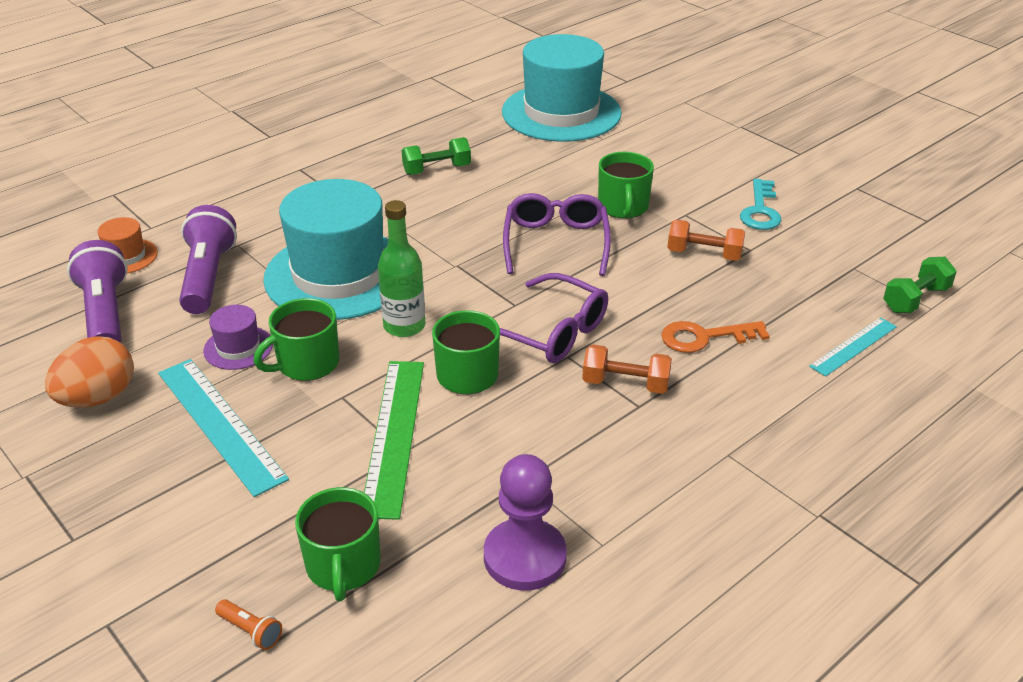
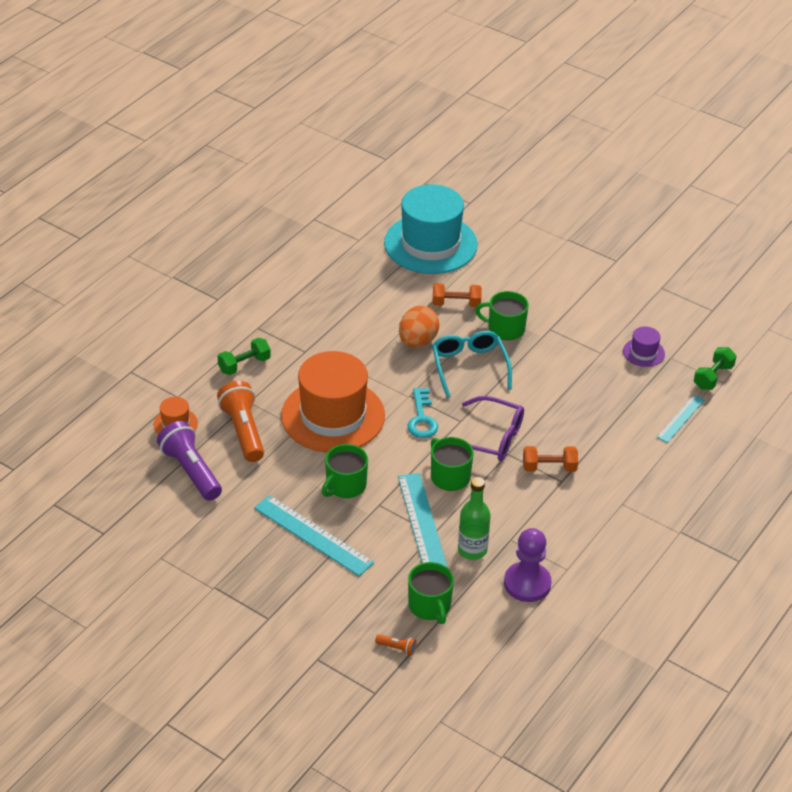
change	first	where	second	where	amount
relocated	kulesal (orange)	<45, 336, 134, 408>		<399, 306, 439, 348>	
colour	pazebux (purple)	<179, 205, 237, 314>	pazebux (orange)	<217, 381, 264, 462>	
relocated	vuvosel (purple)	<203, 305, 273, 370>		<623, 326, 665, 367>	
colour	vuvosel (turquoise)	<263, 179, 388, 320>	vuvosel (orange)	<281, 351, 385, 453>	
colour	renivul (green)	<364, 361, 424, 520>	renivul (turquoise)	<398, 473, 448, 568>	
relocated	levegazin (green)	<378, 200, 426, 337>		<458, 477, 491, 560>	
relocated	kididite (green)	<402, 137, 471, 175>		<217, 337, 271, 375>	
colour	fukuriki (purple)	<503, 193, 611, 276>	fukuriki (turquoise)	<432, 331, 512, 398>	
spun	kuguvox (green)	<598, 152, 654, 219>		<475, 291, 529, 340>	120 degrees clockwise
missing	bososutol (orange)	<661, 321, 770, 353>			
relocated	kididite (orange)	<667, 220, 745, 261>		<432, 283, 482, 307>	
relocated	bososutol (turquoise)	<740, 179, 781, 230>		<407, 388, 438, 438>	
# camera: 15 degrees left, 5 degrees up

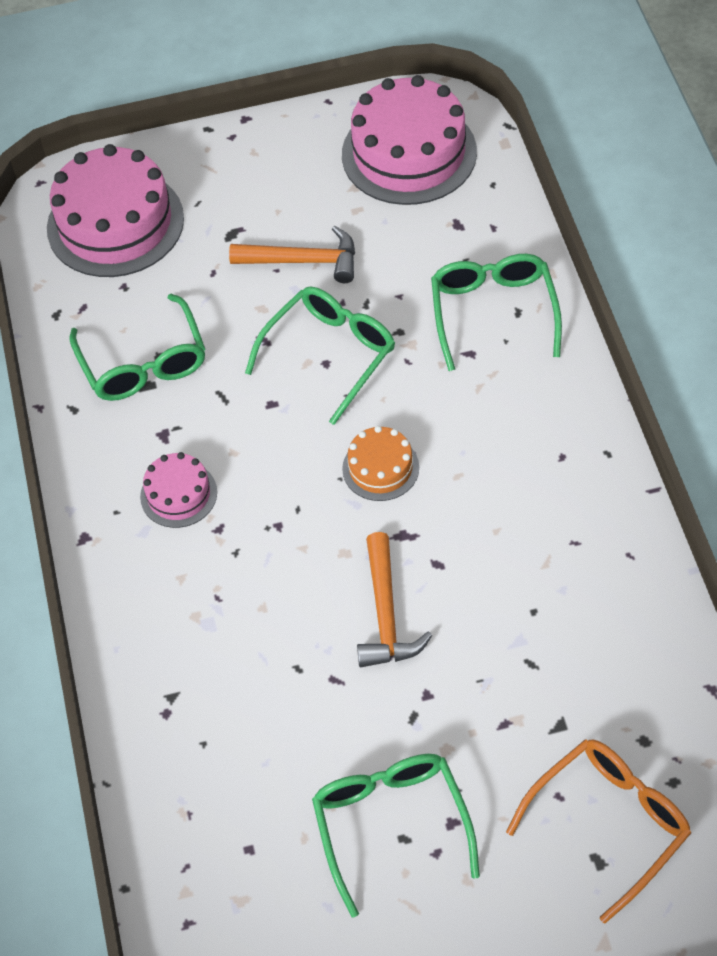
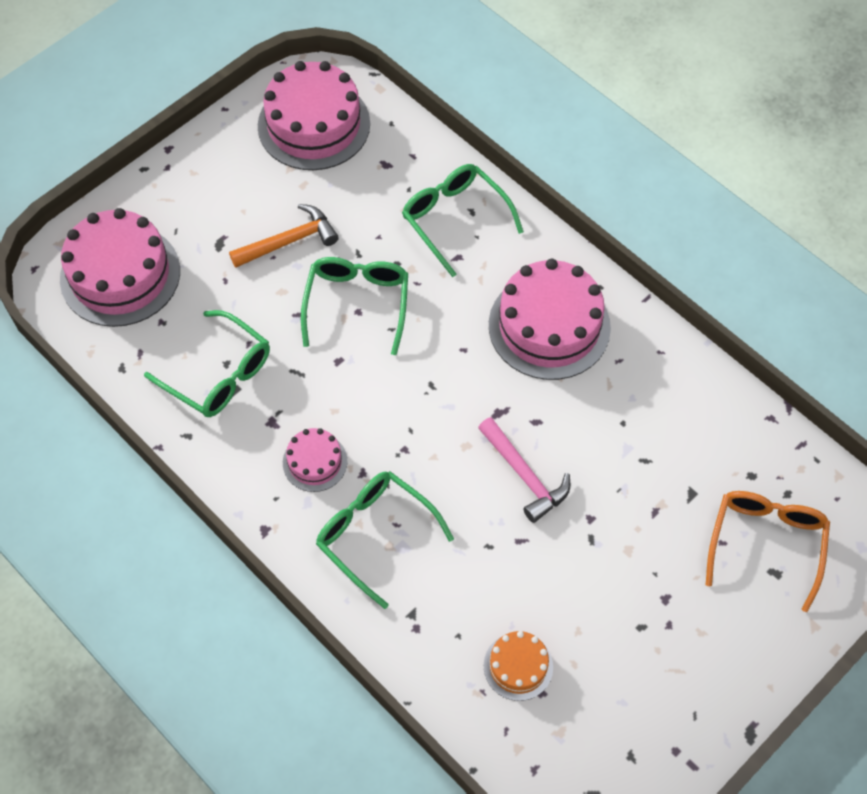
change	first	where	second	where	amount
relocated	fukuriki (green)	<312, 754, 480, 918>		<316, 471, 454, 609>	
relocated	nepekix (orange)	<342, 426, 419, 501>		<484, 631, 553, 701>	
colour	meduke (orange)	<357, 532, 432, 667>	meduke (pink)	<478, 417, 570, 523>	
appeared			nepekix (pink)	<489, 259, 611, 380>	
# camera: 35 degrees left, 5 degrees up

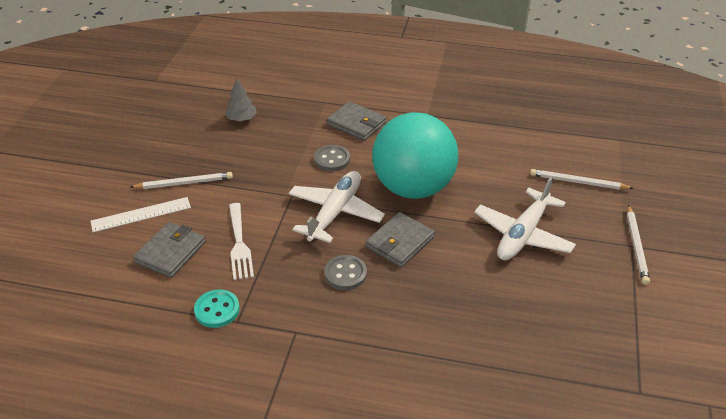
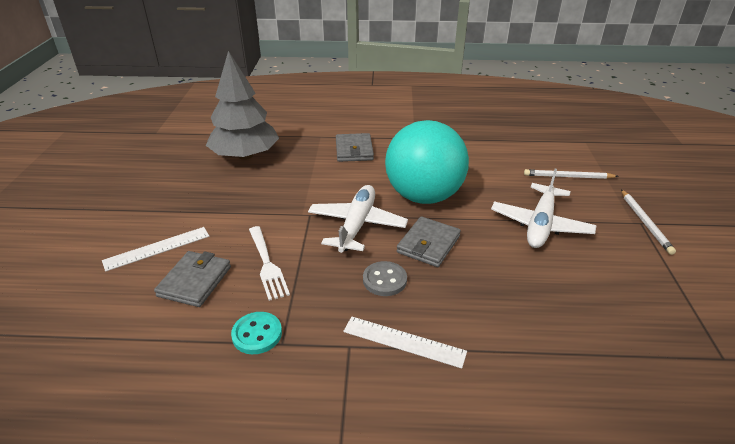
change	first	where	second	where	amount
missing	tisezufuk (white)	<129, 172, 233, 189>			
size	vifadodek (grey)	<225, 78, 257, 121>		<206, 51, 279, 160>	x2.34
missing	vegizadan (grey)	<314, 145, 350, 171>			
spun	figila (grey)	<327, 101, 386, 141>		<336, 133, 374, 162>	60 degrees clockwise
appeared			renivul (white)	<343, 317, 467, 369>	
# camera: 10 degrees left, 5 degrees down

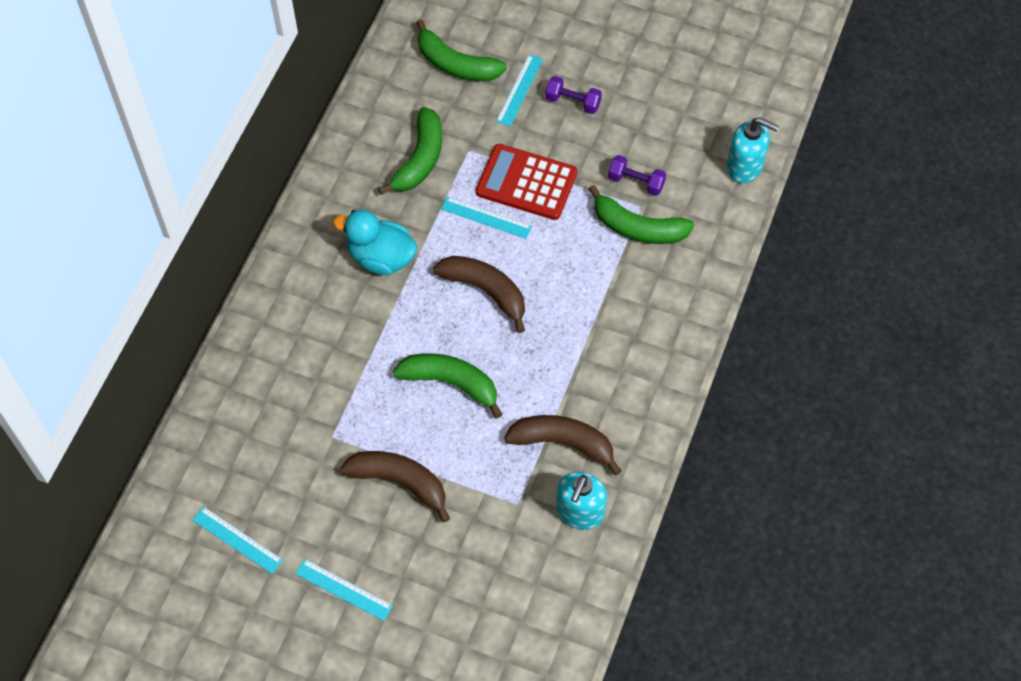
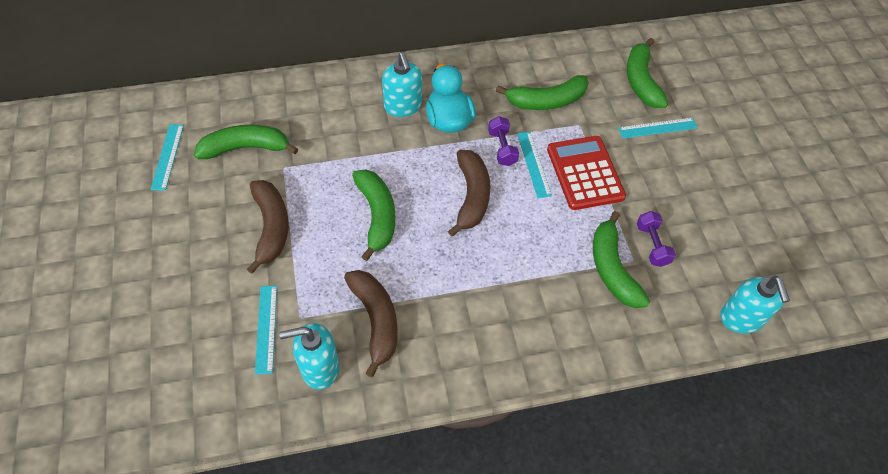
change	first	where	second	where	amount
relocated	renivul (turquoise)	<295, 559, 393, 621>		<255, 286, 277, 375>	
relocated	kididite (purple)	<545, 76, 602, 114>		<488, 116, 519, 166>	
appeared			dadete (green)	<194, 125, 298, 159>	
appeared			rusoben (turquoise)	<382, 52, 422, 117>	
# camera: 55 degrees right, 5 degrees down

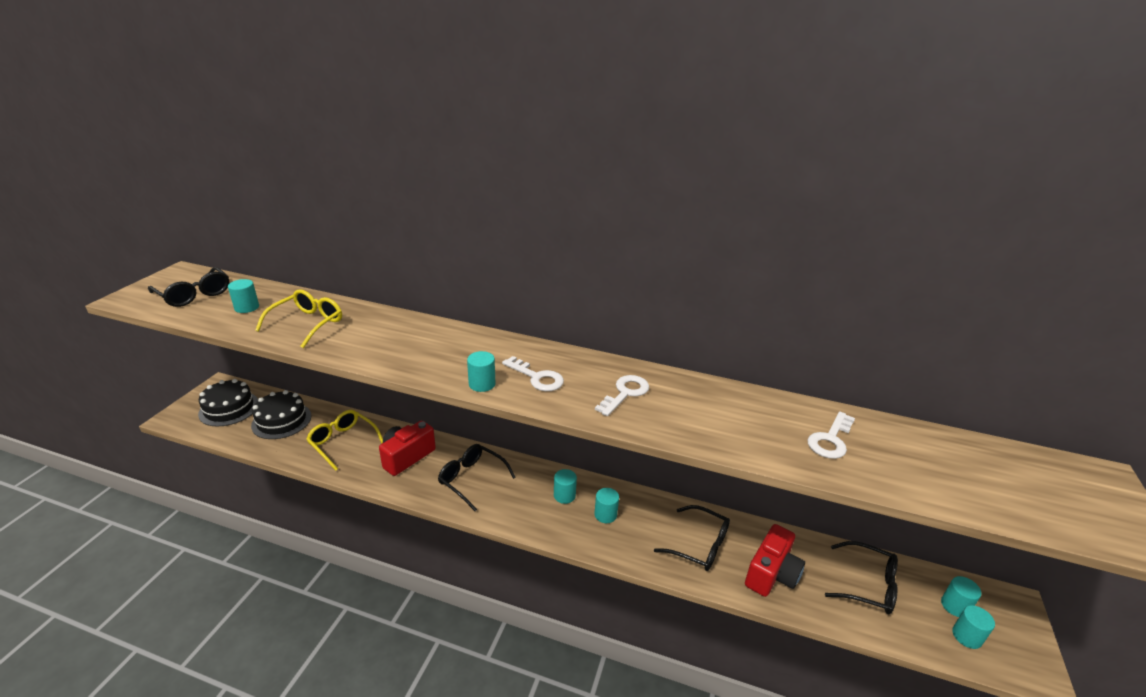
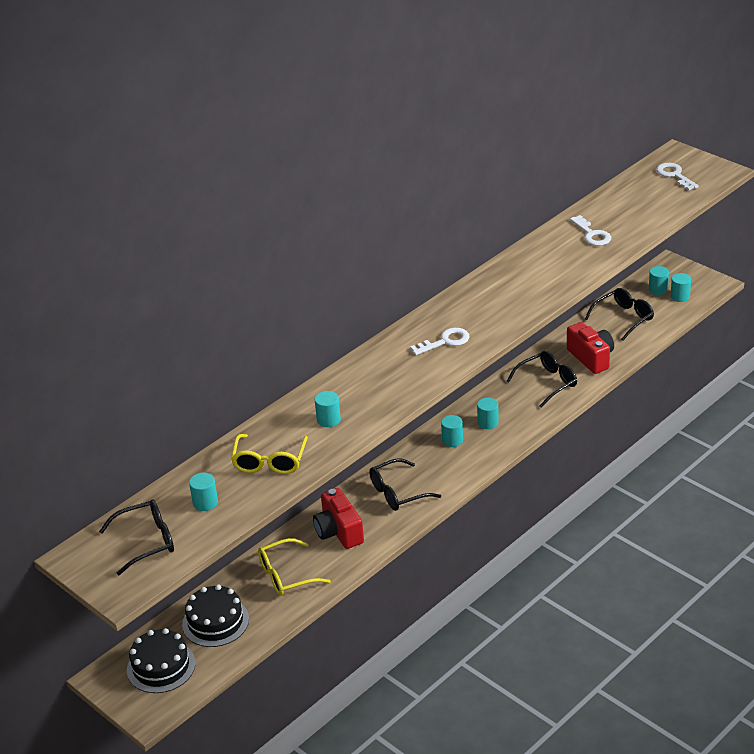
change	first	where	second	where	amount
spun	fukuriki (yellow)	<255, 289, 342, 348>		<231, 434, 308, 474>	135 degrees counterclockwise
relocated	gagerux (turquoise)	<467, 351, 495, 392>		<315, 391, 341, 427>	
relocated	bososutol (white)	<595, 375, 649, 416>		<656, 163, 699, 190>	
# camera: 60 degrees left, 5 degrees up

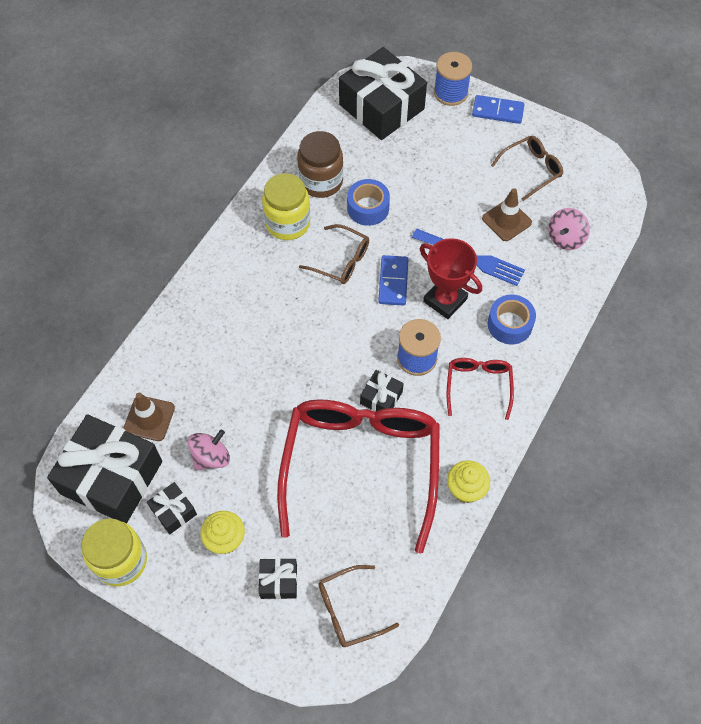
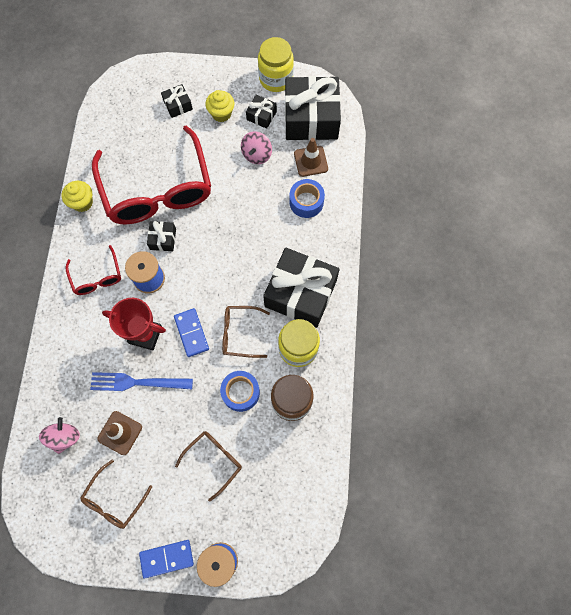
change	first	where	second	where	amount
relocated	fukuriki (brown)	<318, 565, 399, 647>		<175, 431, 242, 502>	
relocated	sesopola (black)	<339, 47, 427, 140>		<263, 248, 340, 328>	
relocated	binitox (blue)	<488, 295, 536, 344>		<289, 179, 325, 218>	
# camera: 155 degrees right, 10 degrees up

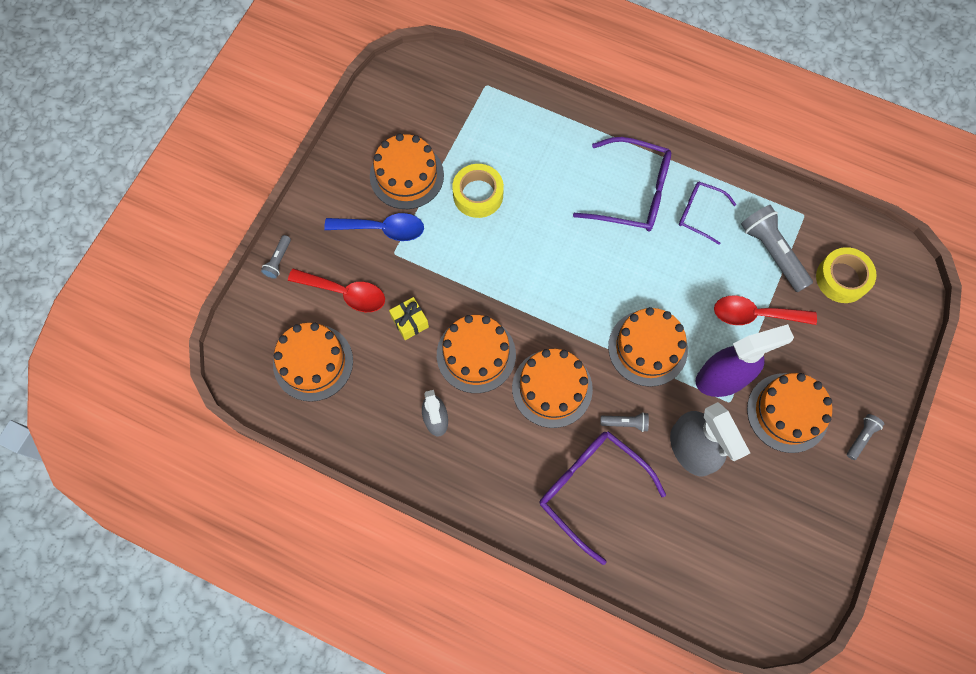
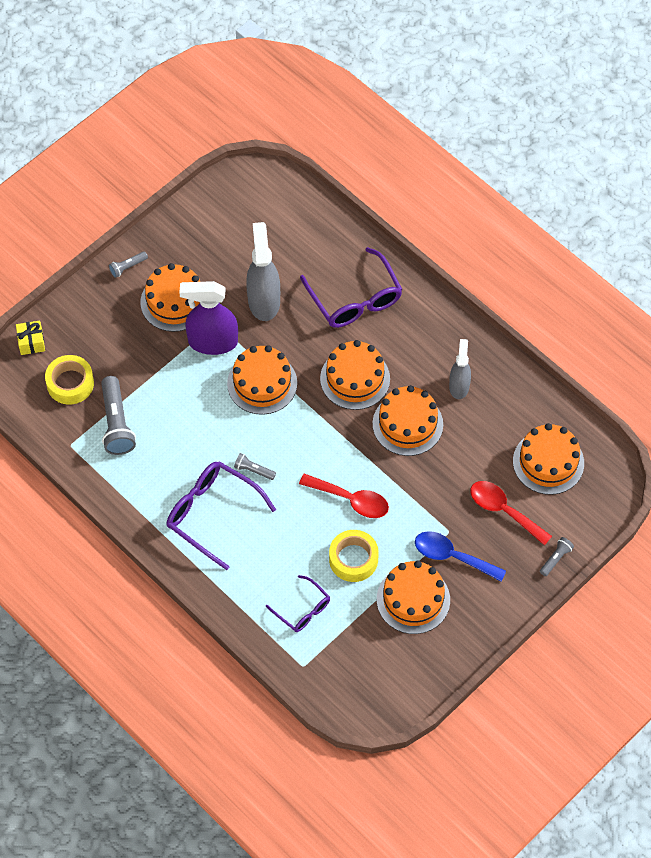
change	first	where	second	where	amount
relocated	sesopola (yellow)	<389, 297, 429, 340>		<16, 320, 45, 355>	
relocated	pazebux (grey)	<601, 412, 649, 432>		<234, 453, 276, 480>	
relocated	fukuriki (purple)	<679, 182, 736, 245>		<266, 575, 330, 632>	
relocated	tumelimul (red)	<714, 295, 817, 325>		<299, 474, 389, 518>	
# camera: 160 degrees left, 10 degrees down

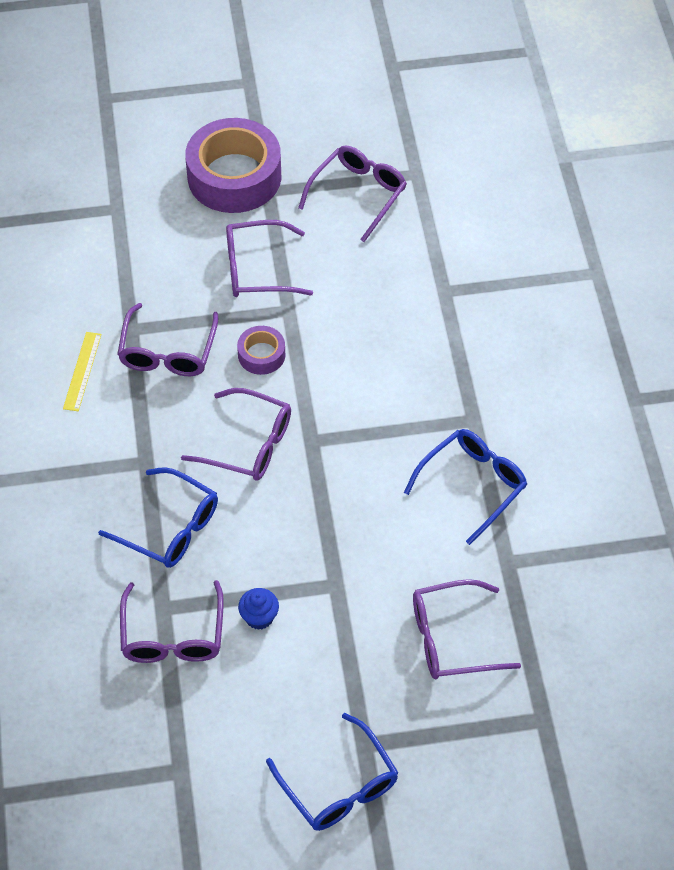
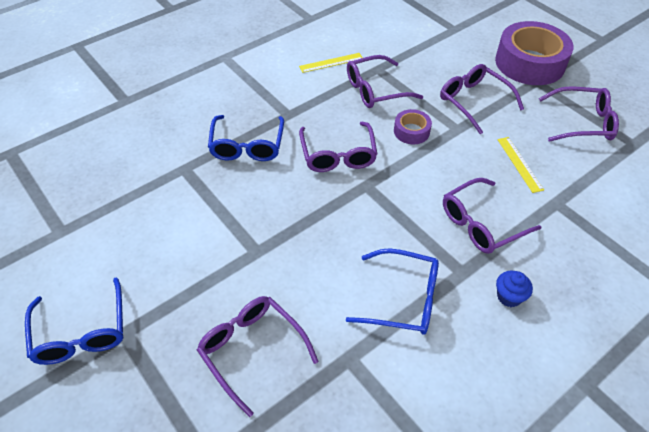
change	first	where	second	where	amount
relocated	fukuriki (purple)	<120, 580, 224, 663>		<443, 178, 541, 254>	
relocated	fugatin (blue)	<238, 588, 279, 630>		<496, 271, 533, 307>	
spun	fukuriki (blue)	<266, 713, 399, 831>		<25, 277, 123, 365>	45 degrees counterclockwise
appeared			renivul (yellow)	<497, 137, 544, 193>	
# camera: 60 degrees right, 5 degrees down

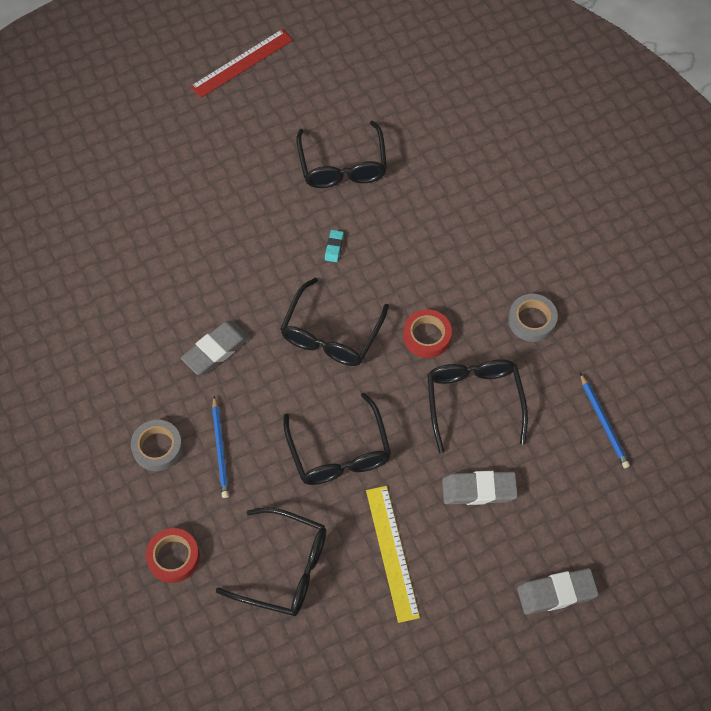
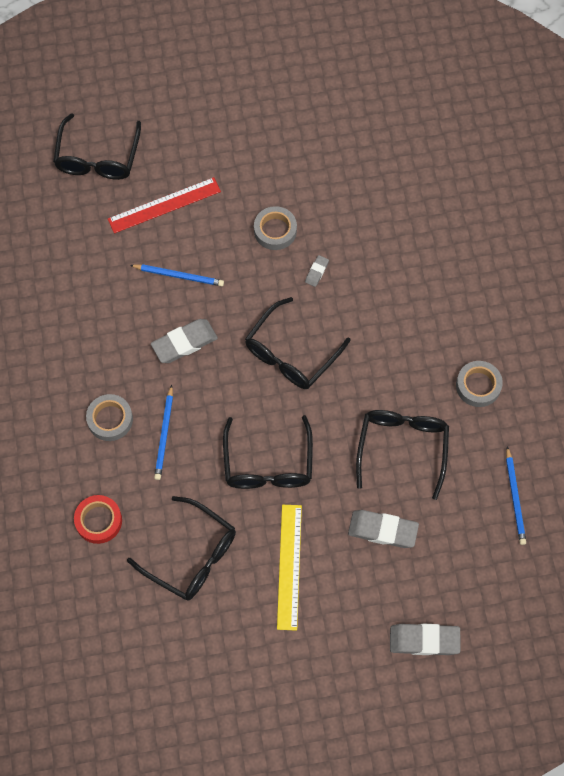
change	first	where	second	where	amount
relocated	renivul (red)	<190, 29, 293, 98>		<108, 177, 221, 233>	
relocated	fukuriki (black)	<296, 121, 387, 188>		<53, 113, 141, 180>	
colour	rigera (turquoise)	<325, 230, 344, 262>	rigera (grey)	<305, 255, 329, 287>	
missing	binitox (red)	<403, 309, 452, 358>			
appeared			tisezufuk (blue)	<130, 264, 224, 286>	
appeared			binitox (grey)	<254, 206, 297, 250>	
# camera: 15 degrees right, 5 degrees up

